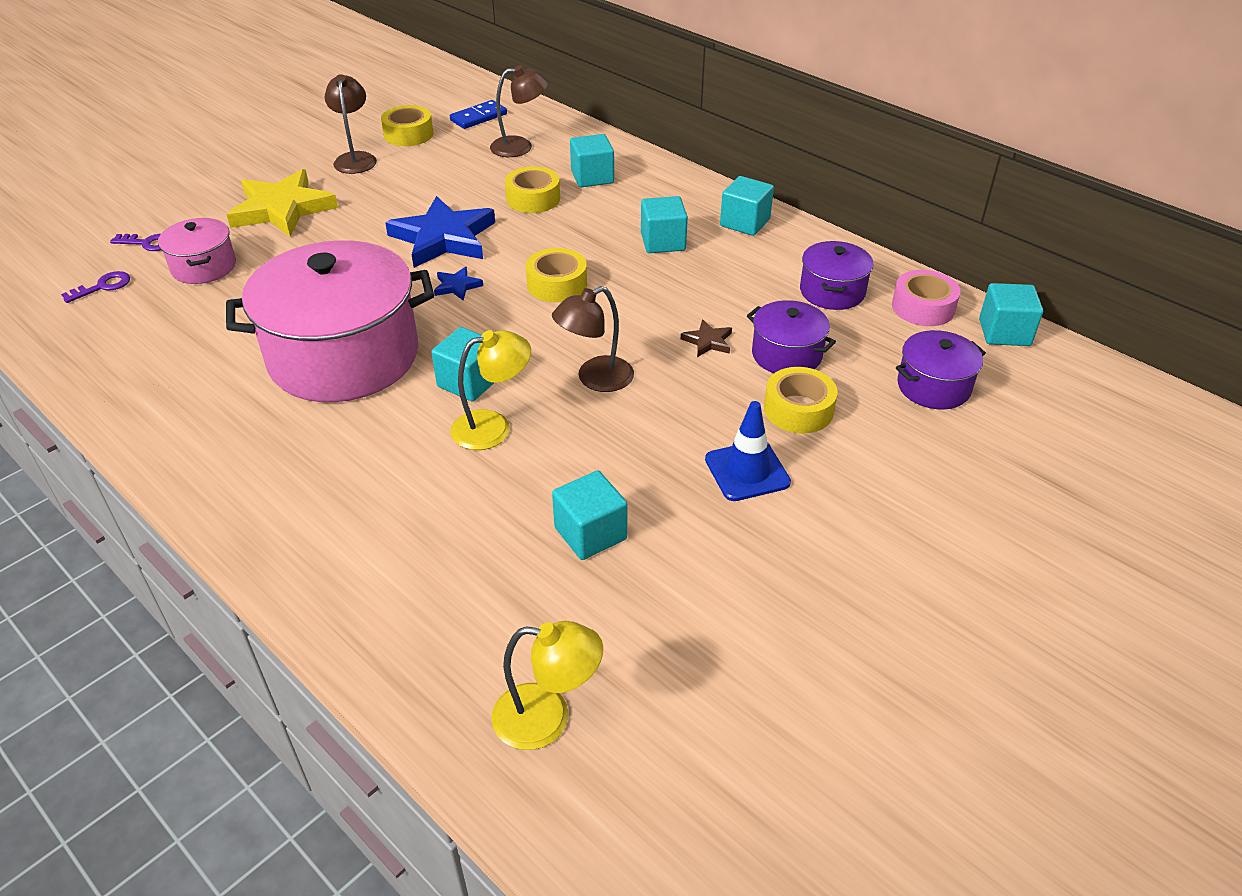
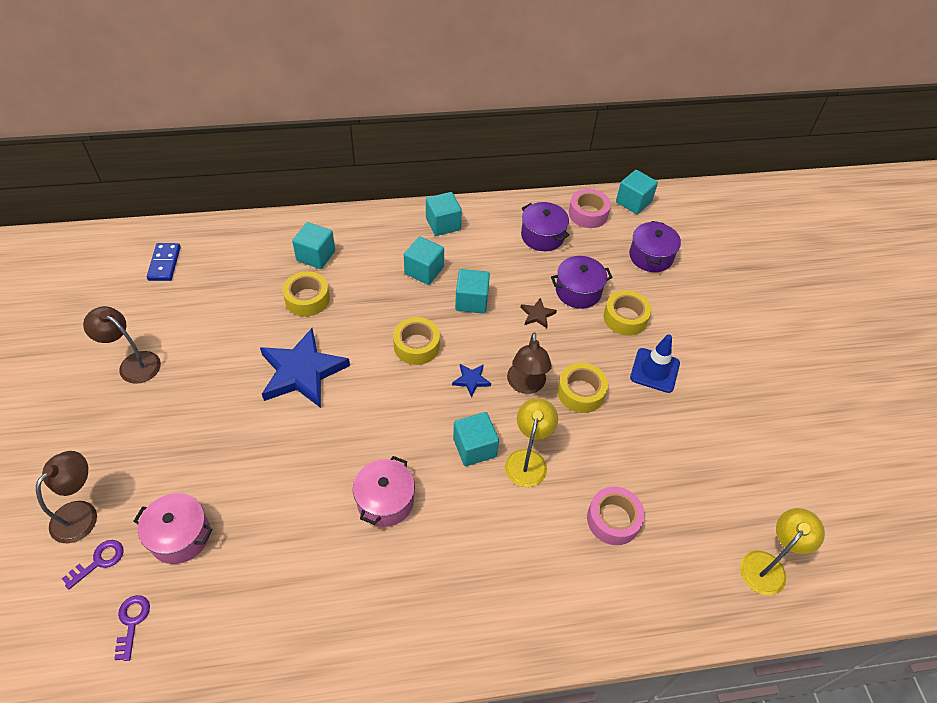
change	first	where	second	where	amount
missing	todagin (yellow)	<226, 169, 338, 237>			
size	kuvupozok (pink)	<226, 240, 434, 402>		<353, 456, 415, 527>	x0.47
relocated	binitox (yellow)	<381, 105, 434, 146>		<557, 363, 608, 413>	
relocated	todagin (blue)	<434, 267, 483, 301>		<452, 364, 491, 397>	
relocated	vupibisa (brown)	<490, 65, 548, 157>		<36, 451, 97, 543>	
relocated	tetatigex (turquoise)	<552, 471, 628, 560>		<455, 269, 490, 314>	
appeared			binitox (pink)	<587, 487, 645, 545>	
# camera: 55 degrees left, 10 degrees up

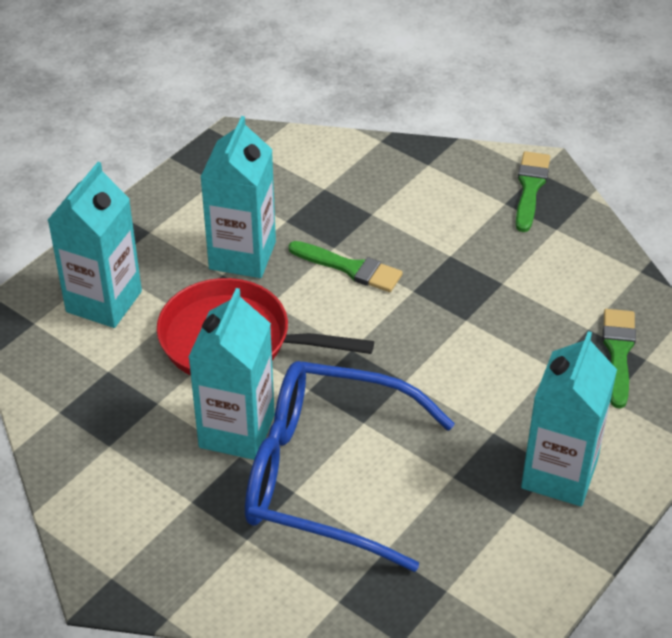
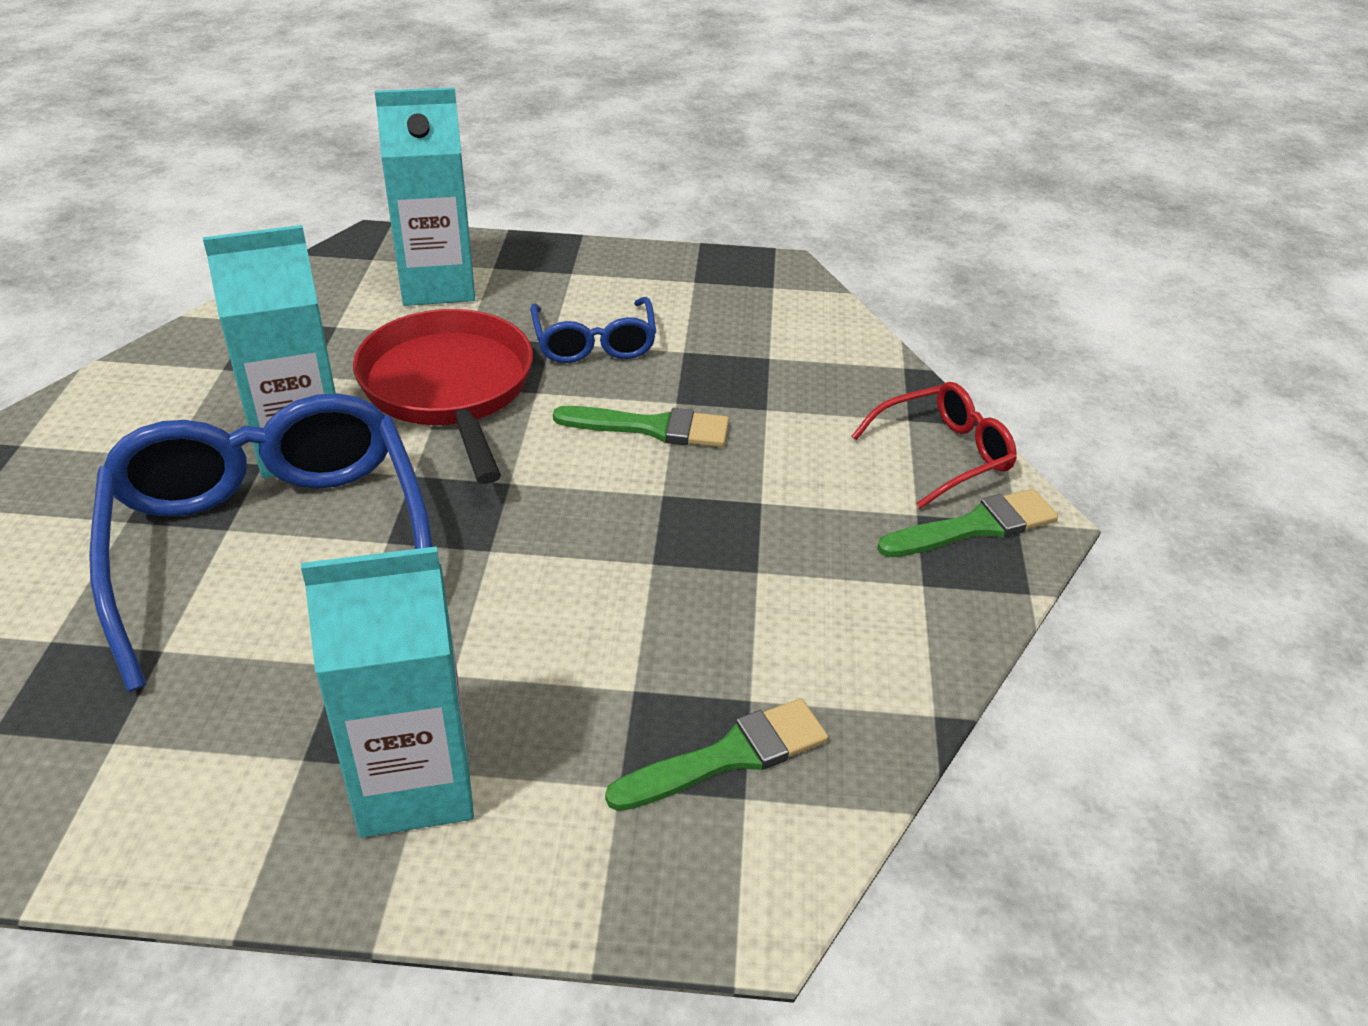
change	first	where	second	where	amount
exchanged	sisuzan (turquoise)	<200, 116, 276, 278>	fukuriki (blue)	<530, 297, 656, 363>	
spun	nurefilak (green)	<289, 241, 403, 292>		<553, 406, 729, 447>	75 degrees counterclockwise
appeared			fukuriki (red)	<851, 382, 1017, 509>	
# camera: 55 degrees right, 5 degrees down

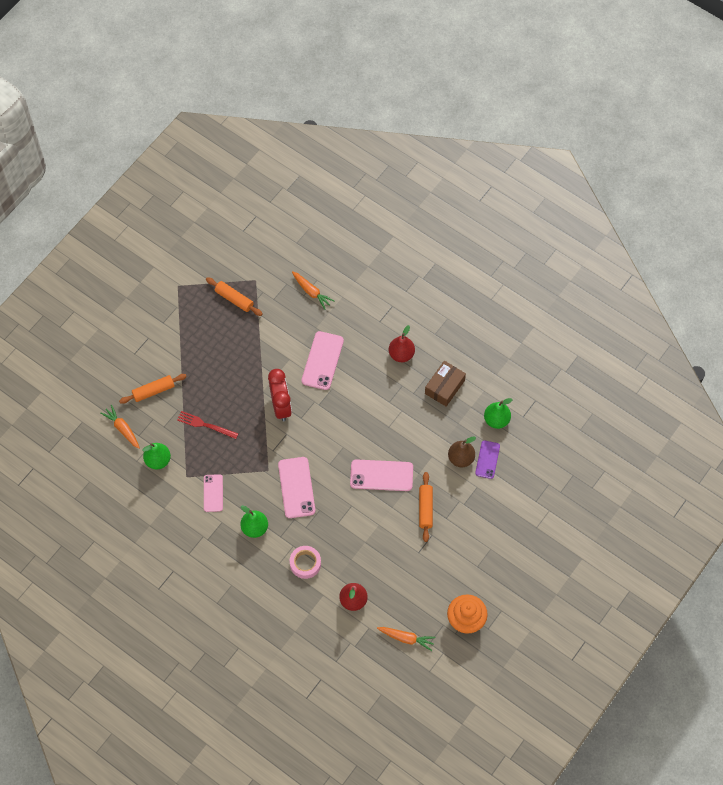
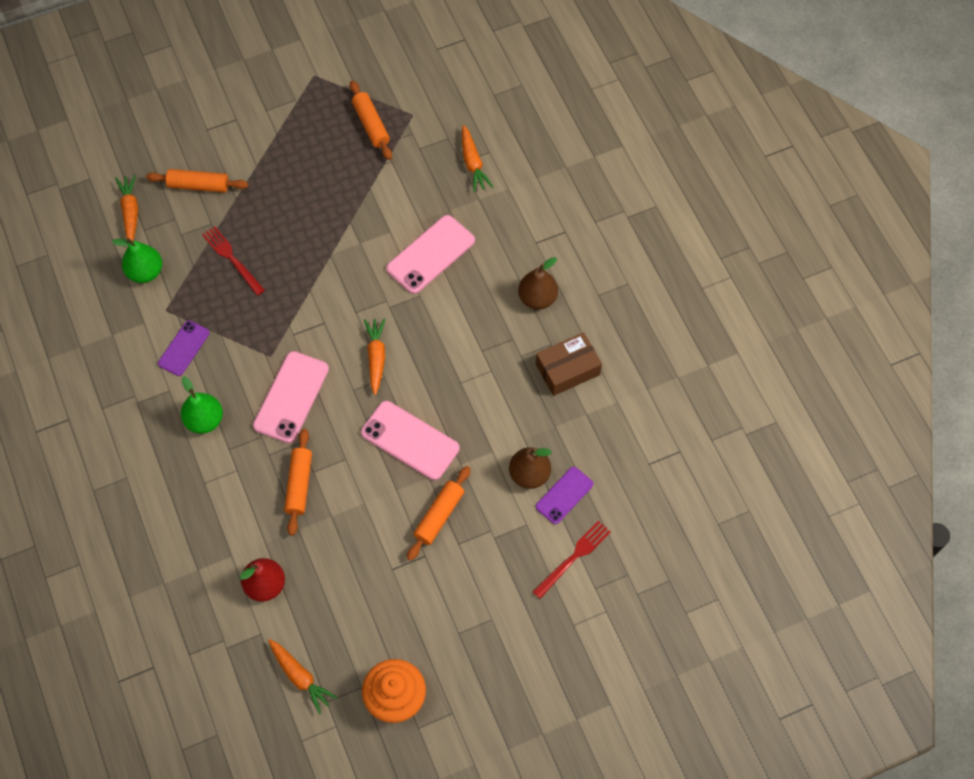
change	first	where	second	where	amount
colour	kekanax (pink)	<204, 474, 223, 512>	kekanax (purple)	<158, 320, 210, 376>	
missing	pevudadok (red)	<268, 369, 292, 421>			
missing	binitox (pink)	<290, 546, 321, 579>			
colour	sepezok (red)	<389, 325, 415, 362>	sepezok (brown)	<518, 257, 558, 310>	
missing	sepezok (green)	<484, 398, 513, 429>			
appeared			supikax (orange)	<284, 429, 312, 536>	
appeared			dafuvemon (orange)	<364, 318, 385, 395>	
appeared			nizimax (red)	<532, 520, 611, 599>	
# camera: 30 degrees right, 0 degrees up

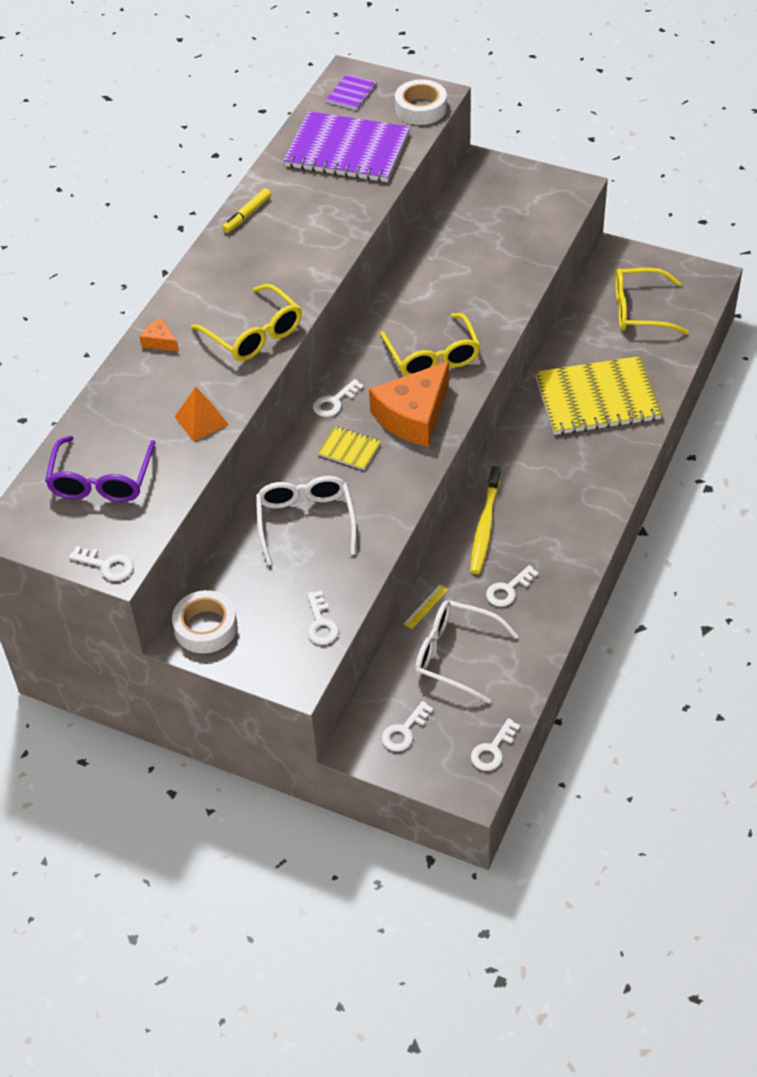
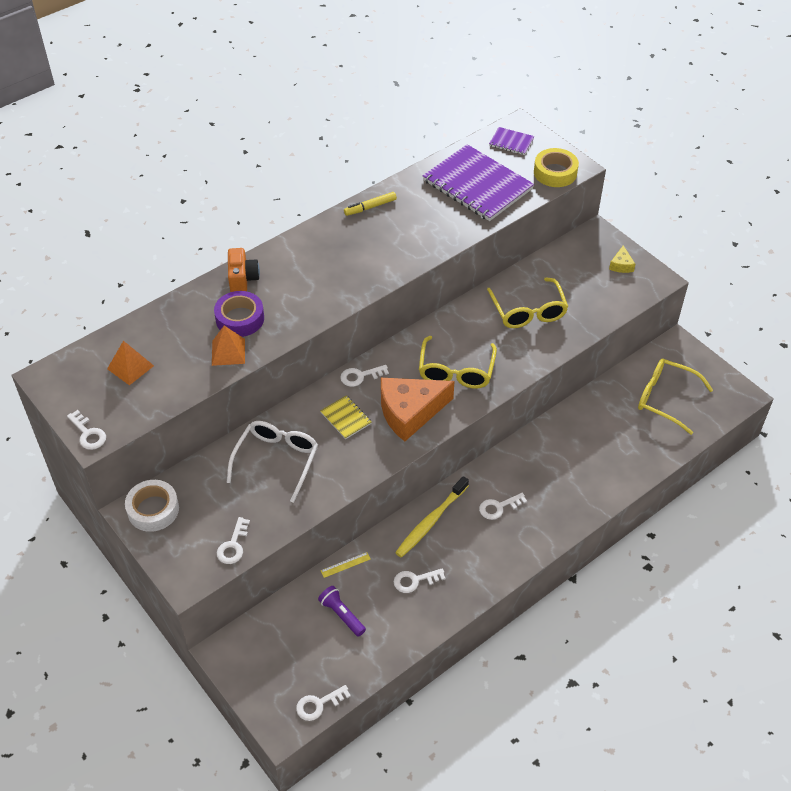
change	first	where	second	where	amount
exchanged	fukuriki (purple)	<45, 436, 156, 502>	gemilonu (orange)	<107, 341, 154, 385>	
exchanged	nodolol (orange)	<140, 318, 179, 351>	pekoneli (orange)	<228, 248, 260, 292>	
relocated	fukuriki (yellow)	<191, 284, 302, 361>		<487, 277, 568, 328>	
spun	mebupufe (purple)	<326, 74, 377, 110>		<489, 127, 534, 155>	60 degrees clockwise
relocated	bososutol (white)	<382, 701, 434, 751>		<479, 493, 527, 520>	
colour	binitox (white)	<395, 79, 447, 125>	binitox (yellow)	<534, 148, 579, 187>	
exchanged	fukuriki (white)	<415, 600, 519, 704>	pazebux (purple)	<318, 586, 366, 637>	
missing	mebupufe (yellow)	<535, 356, 662, 435>			
appeared			binitox (purple)	<214, 291, 264, 337>	
appeared			nodolol (yellow)	<609, 245, 635, 273>	
# camera: 25 degrees right, 0 degrees up

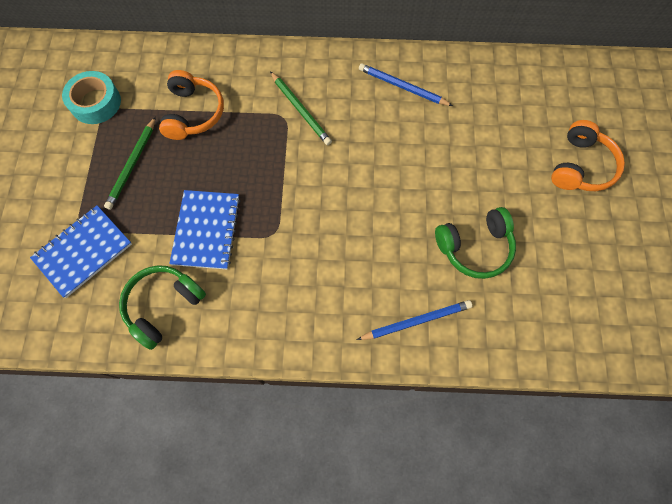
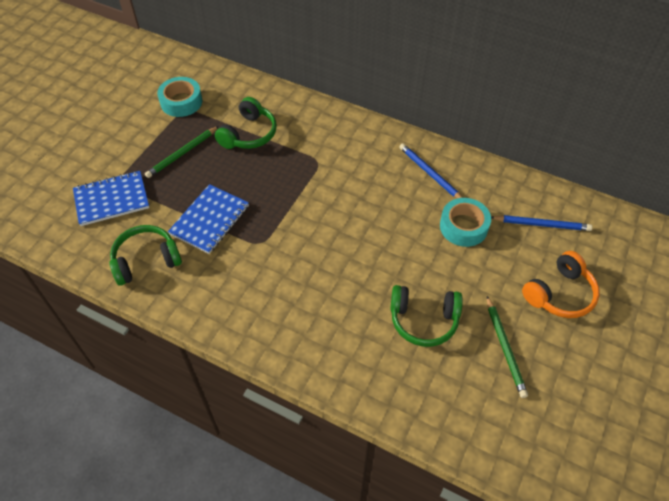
change	first	where	second	where	amount
colour	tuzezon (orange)	<159, 70, 224, 140>	tuzezon (green)	<215, 97, 277, 149>	
relocated	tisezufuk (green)	<270, 71, 332, 145>		<487, 296, 528, 398>	
relocated	tisezufuk (blue)	<357, 300, 472, 340>		<491, 215, 592, 231>	
appeared			binitox (turquoise)	<440, 198, 491, 247>	
# camera: 25 degrees right, 15 degrees down

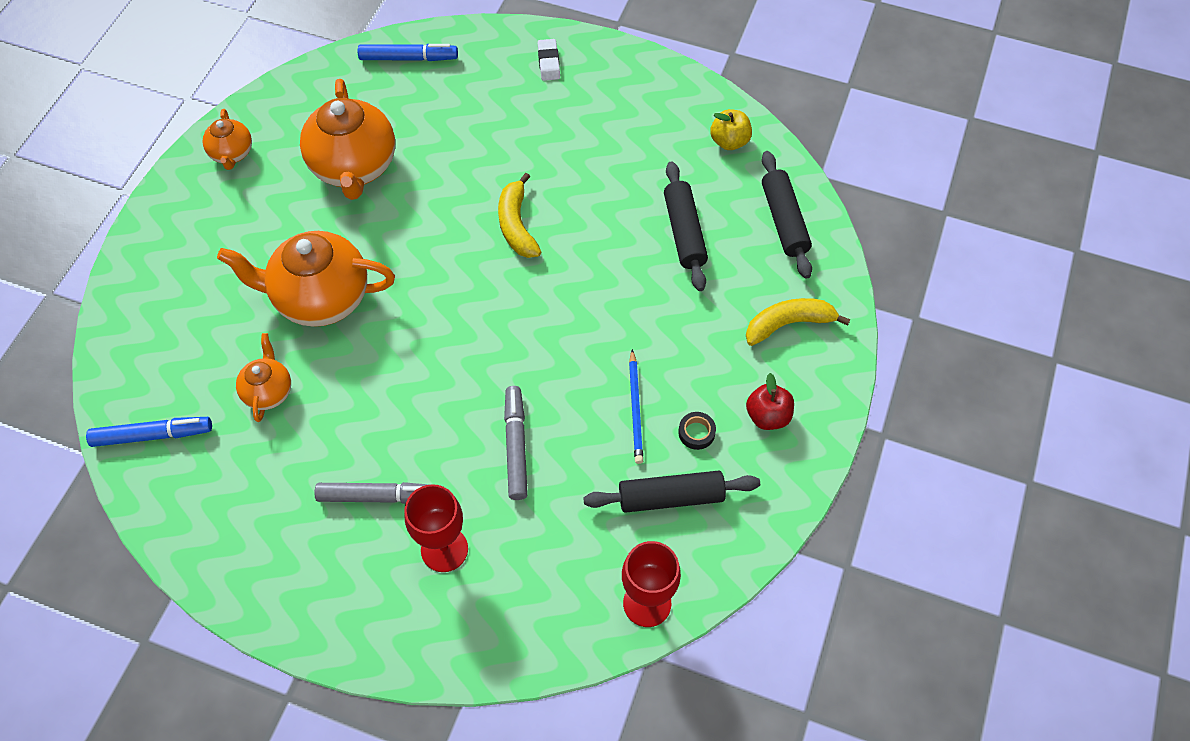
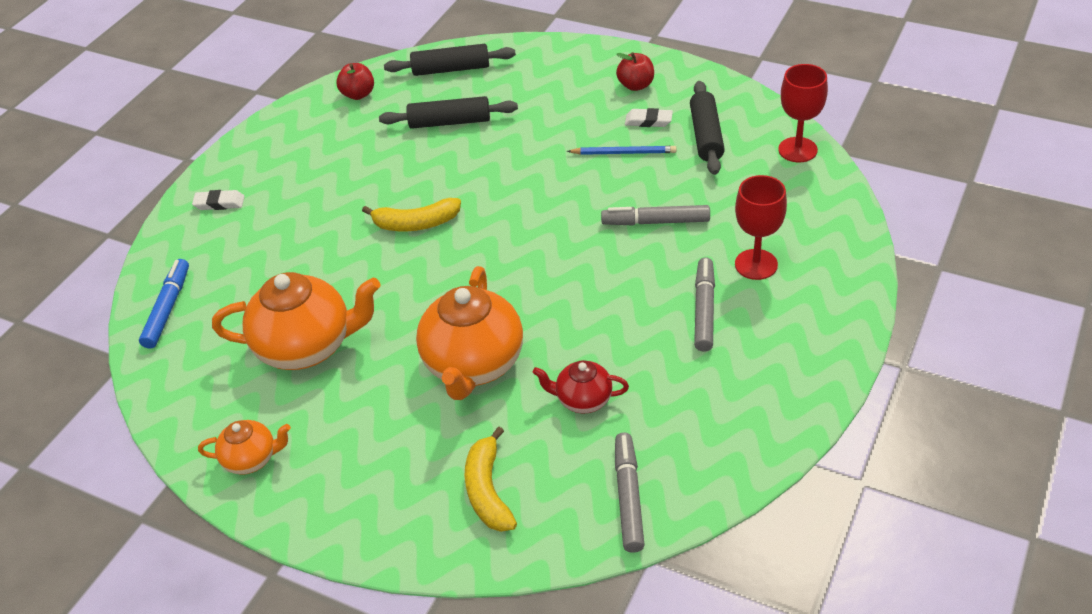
change	first	where	second	where	amount
colour	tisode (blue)	<86, 417, 212, 447>	tisode (grey)	<615, 433, 645, 553>	
colour	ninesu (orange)	<236, 333, 291, 422>	ninesu (red)	<533, 360, 629, 414>	
exchanged	binitox (black)	<678, 412, 716, 450>	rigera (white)	<625, 108, 673, 127>	
colour	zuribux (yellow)	<710, 109, 752, 150>	zuribux (red)	<336, 63, 374, 100>	
relocated	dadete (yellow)	<746, 298, 850, 346>		<465, 426, 517, 532>	
# camera: 80 degrees left, 15 degrees down

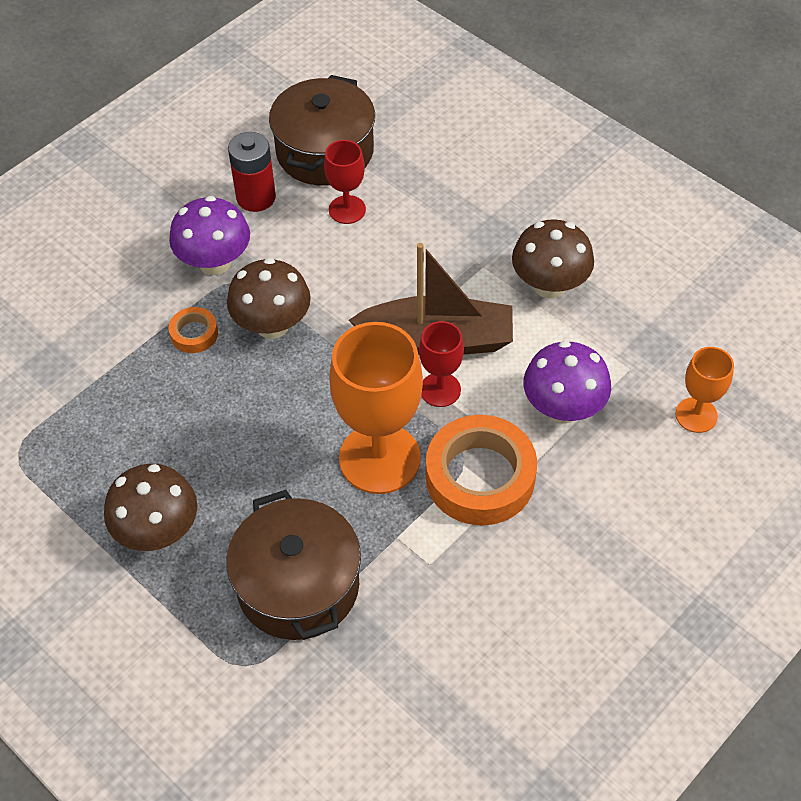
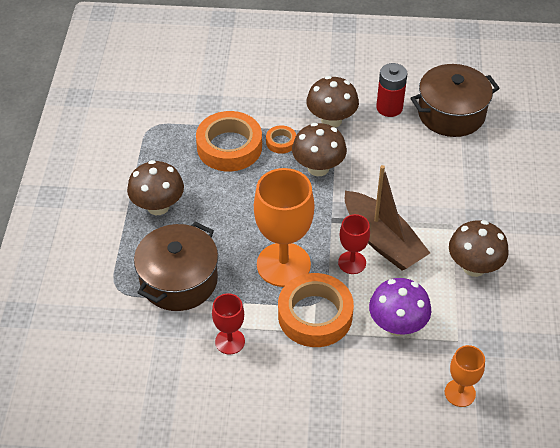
change	first	where	second	where	amount
colour	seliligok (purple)	<169, 196, 250, 275>	seliligok (brown)	<306, 76, 359, 128>	
relocated	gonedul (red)	<324, 140, 366, 224>		<212, 293, 245, 355>	
appeared			binitox (orange)	<196, 111, 262, 171>	
# camera: 50 degrees right, 5 degrees down

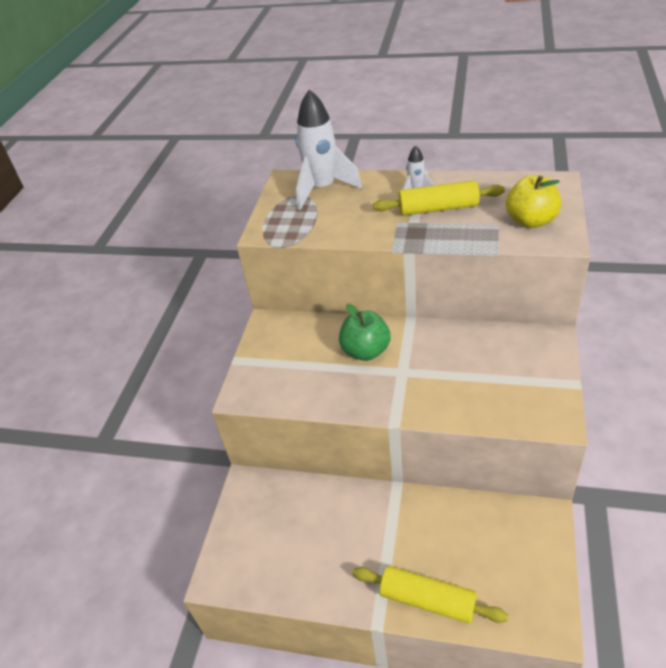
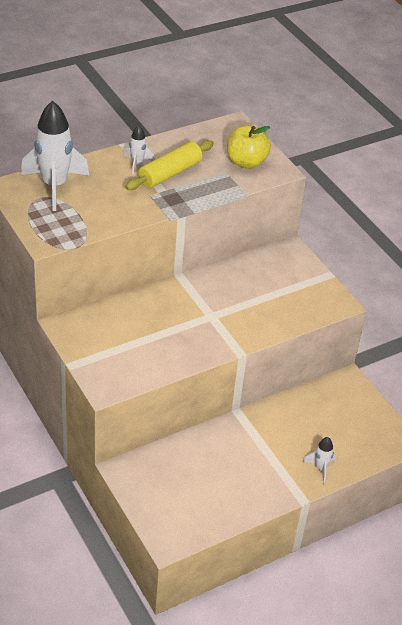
change	first	where	second	where	amount
missing	zuribux (green)	<339, 304, 391, 361>			
exchanged	supikax (yellow)	<353, 566, 508, 623>	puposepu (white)	<303, 437, 336, 484>	
# camera: 50 degrees left, 0 degrees up

